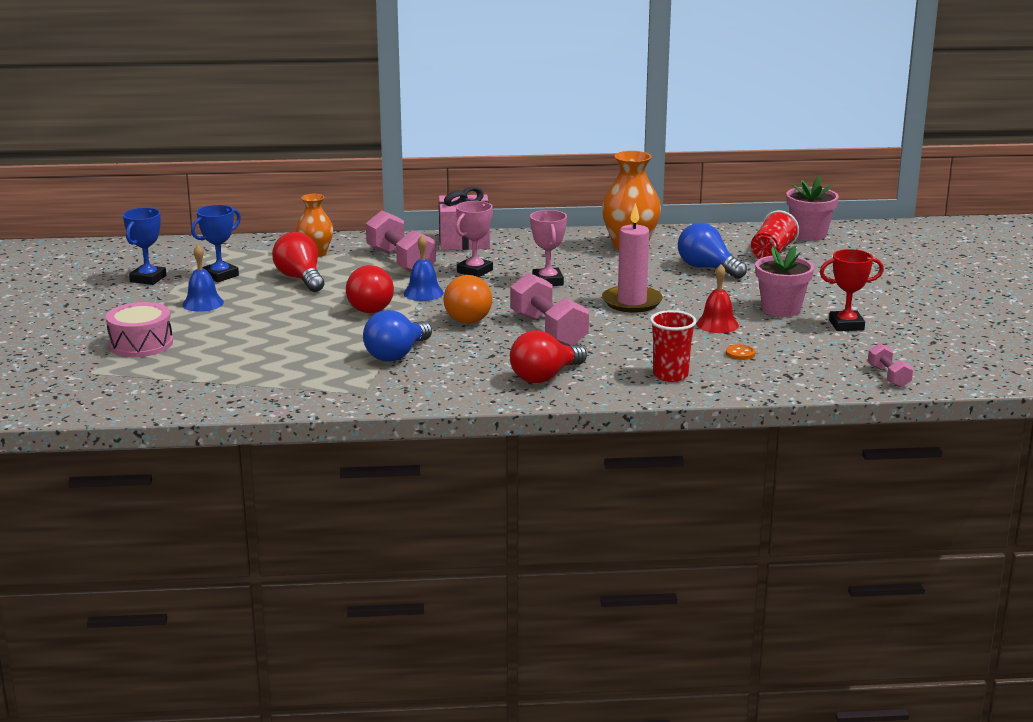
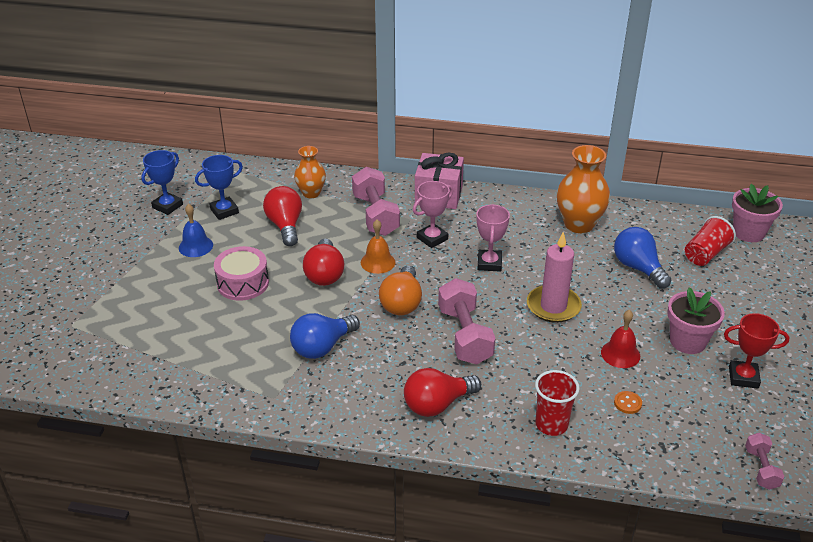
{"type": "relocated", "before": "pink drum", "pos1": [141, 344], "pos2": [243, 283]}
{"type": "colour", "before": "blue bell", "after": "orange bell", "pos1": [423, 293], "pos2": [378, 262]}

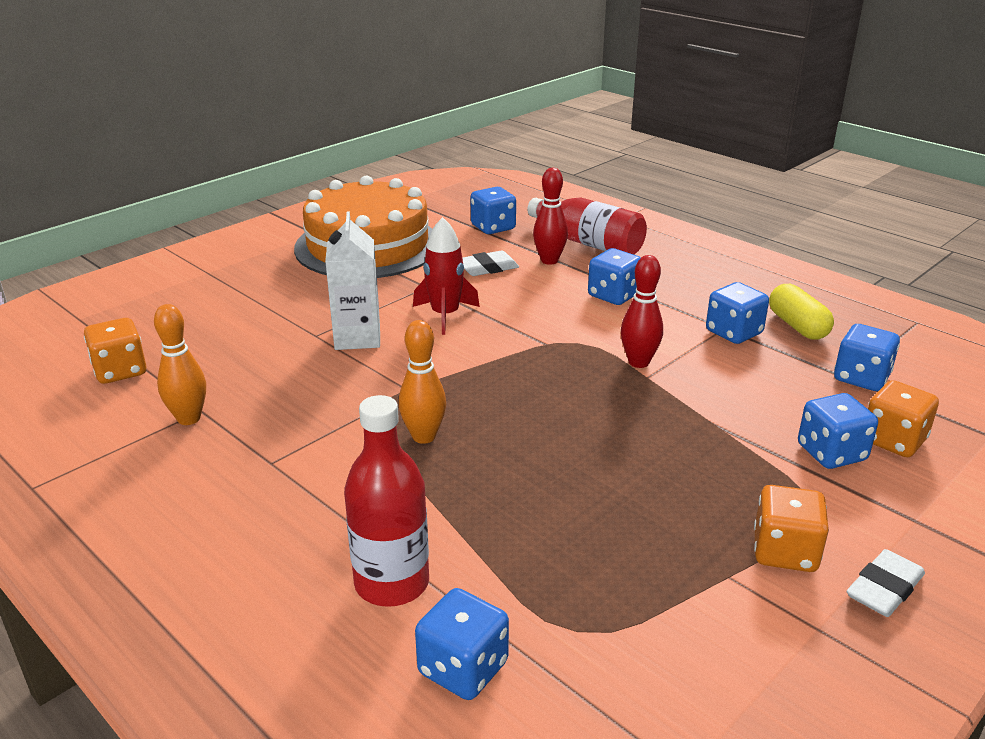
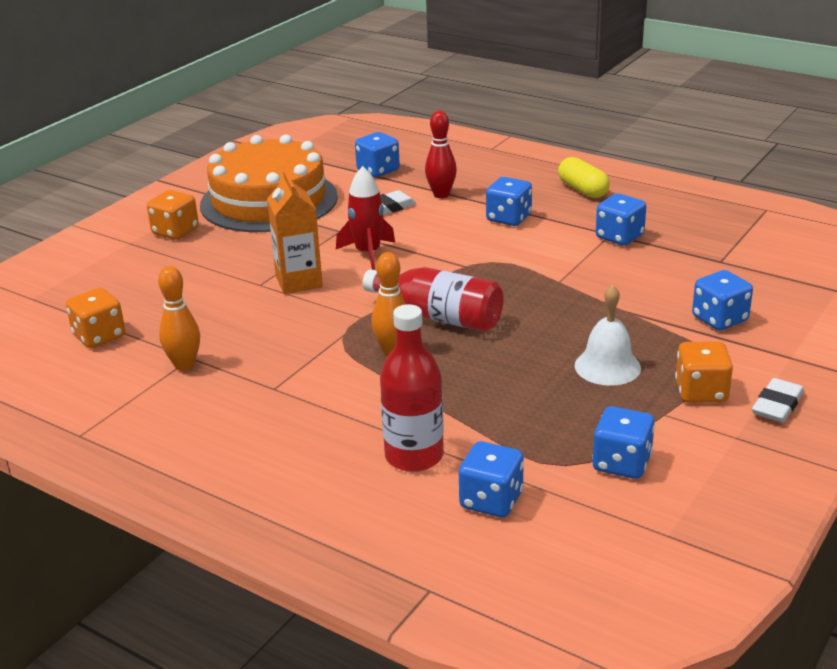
{"type": "relocated", "before": "orange dice", "pos1": [893, 440], "pos2": [175, 231]}
{"type": "colour", "before": "white carton", "after": "orange carton", "pos1": [357, 338], "pos2": [299, 281]}
{"type": "relocated", "before": "red bottle", "pos1": [589, 243], "pos2": [439, 317]}
{"type": "relocated", "before": "yellow capsule", "pos1": [797, 326], "pos2": [583, 190]}
{"type": "appeared", "after": "white bell", "pos2": [607, 366]}
{"type": "relocated", "before": "blue dice", "pos1": [861, 378], "pos2": [621, 463]}
{"type": "missing", "before": "red bowling pin", "pos1": [638, 362]}

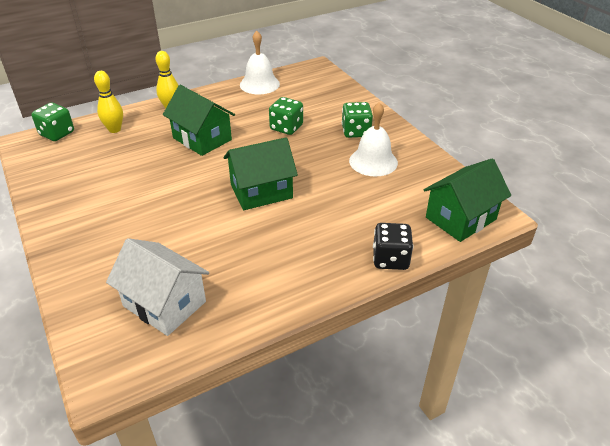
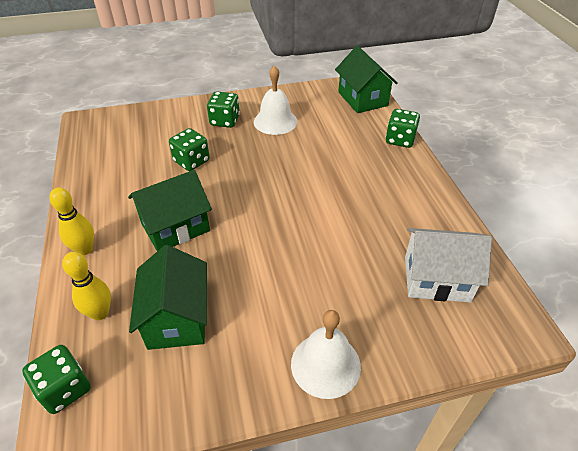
{"type": "relocated", "before": "green house", "pos1": [261, 191], "pos2": [177, 318]}
{"type": "relocated", "before": "white bell", "pos1": [259, 84], "pos2": [325, 365]}
{"type": "colour", "before": "black dice", "after": "green dice", "pos1": [390, 259], "pos2": [400, 140]}
{"type": "spun", "before": "white house", "pos1": [164, 304], "pos2": [436, 279], "turn": 45}

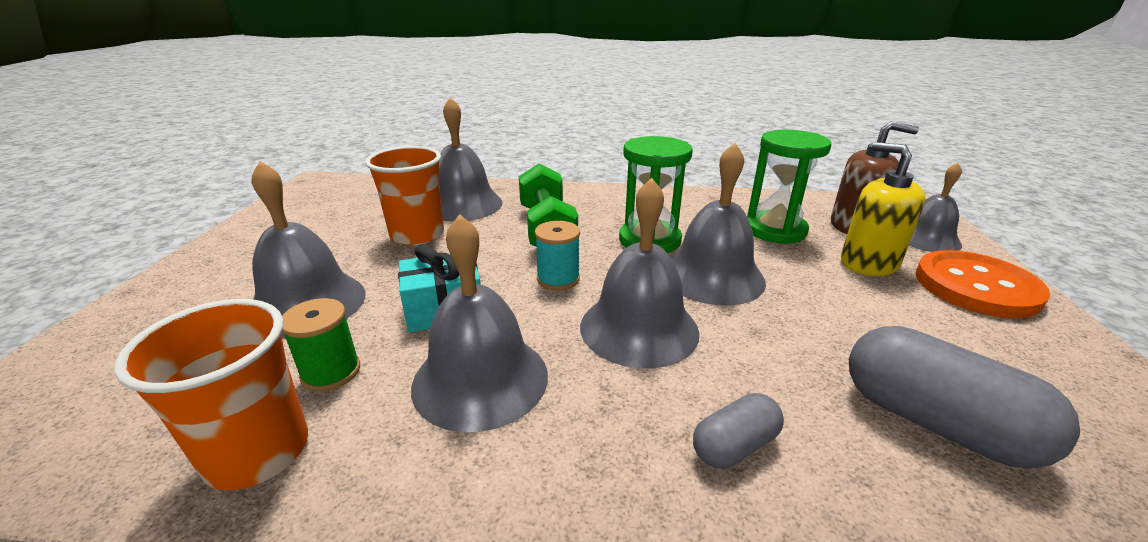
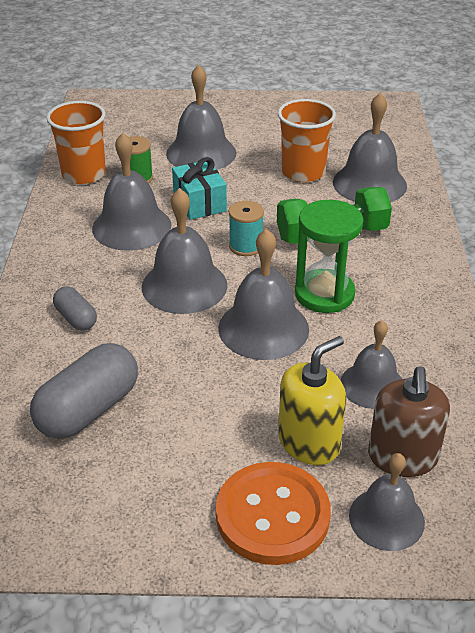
{"type": "exchanged", "before": "green hourglass", "after": "grey bell", "pos1": [775, 230], "pos2": [372, 385]}

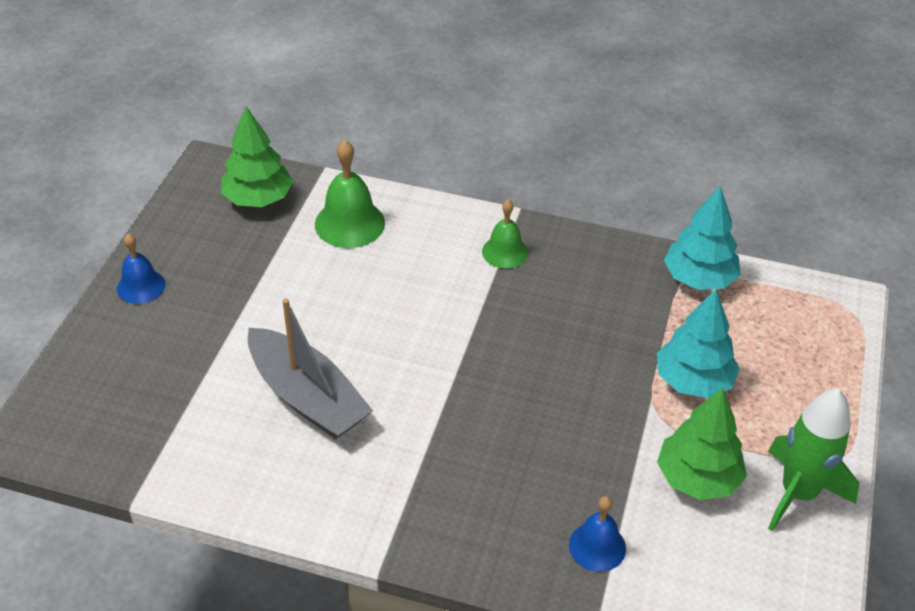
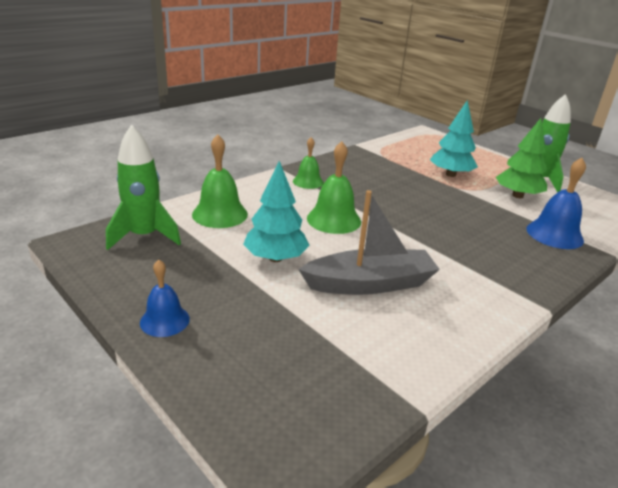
{"type": "exchanged", "before": "green tree", "after": "green rocket", "pos1": [258, 199], "pos2": [144, 236]}
{"type": "relocated", "before": "turquoise tree", "pos1": [699, 278], "pos2": [275, 258]}
{"type": "appeared", "after": "green bell", "pos2": [334, 219]}
{"type": "size", "before": "blue bell", "pos1": [597, 546], "pos2": [554, 234], "scale": 1.55}

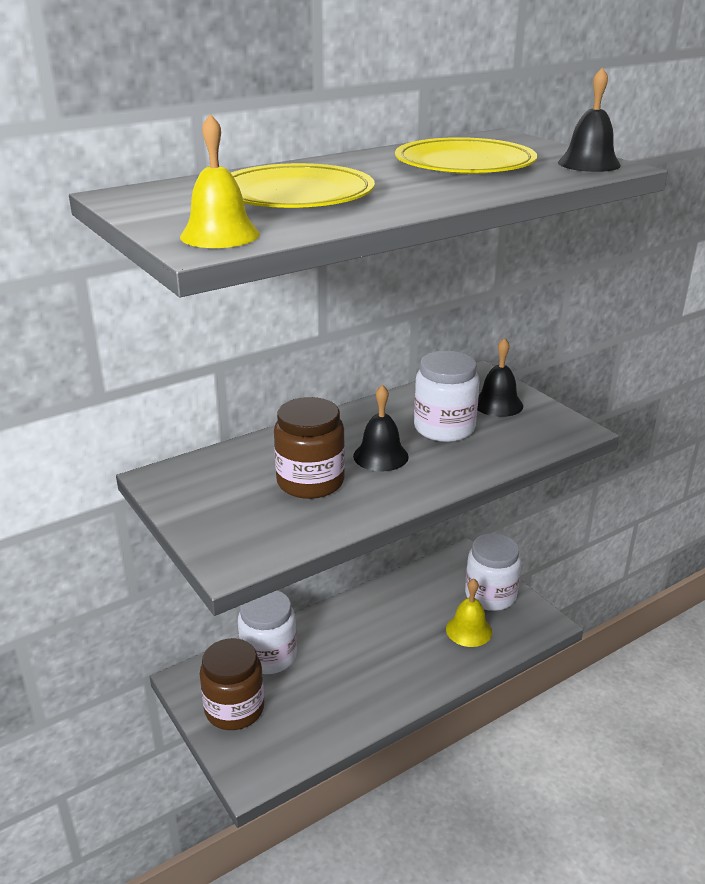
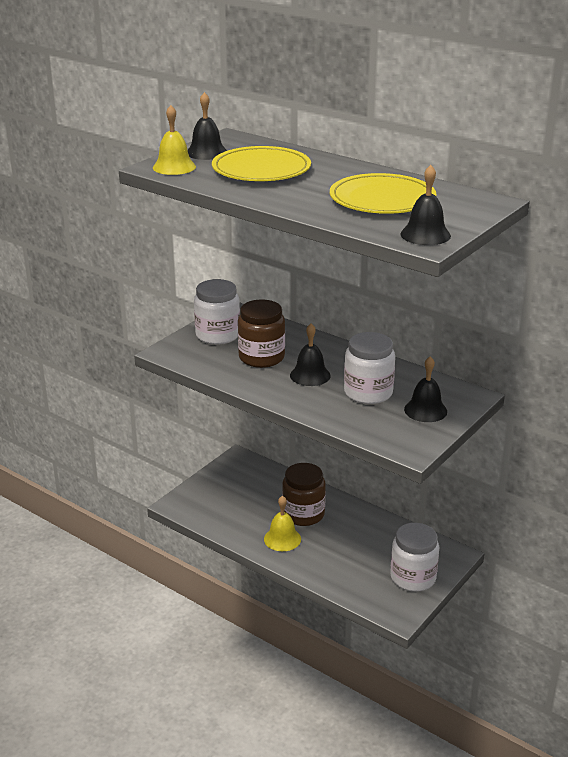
{"type": "appeared", "after": "black bell", "pos2": [206, 152]}
{"type": "relocated", "before": "white jar", "pos1": [269, 656], "pos2": [217, 335]}
{"type": "relocated", "before": "yellow bell", "pos1": [469, 630], "pos2": [282, 539]}
{"type": "relocated", "before": "brown jar", "pos1": [234, 709], "pos2": [303, 514]}

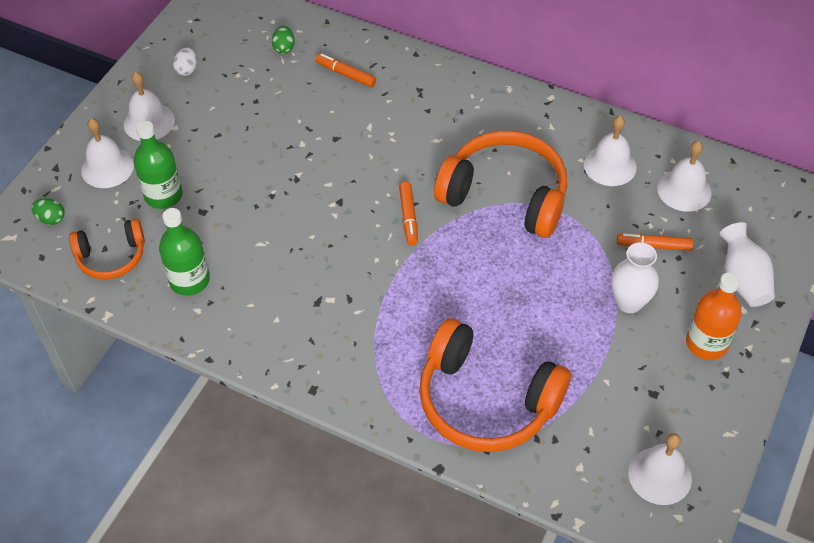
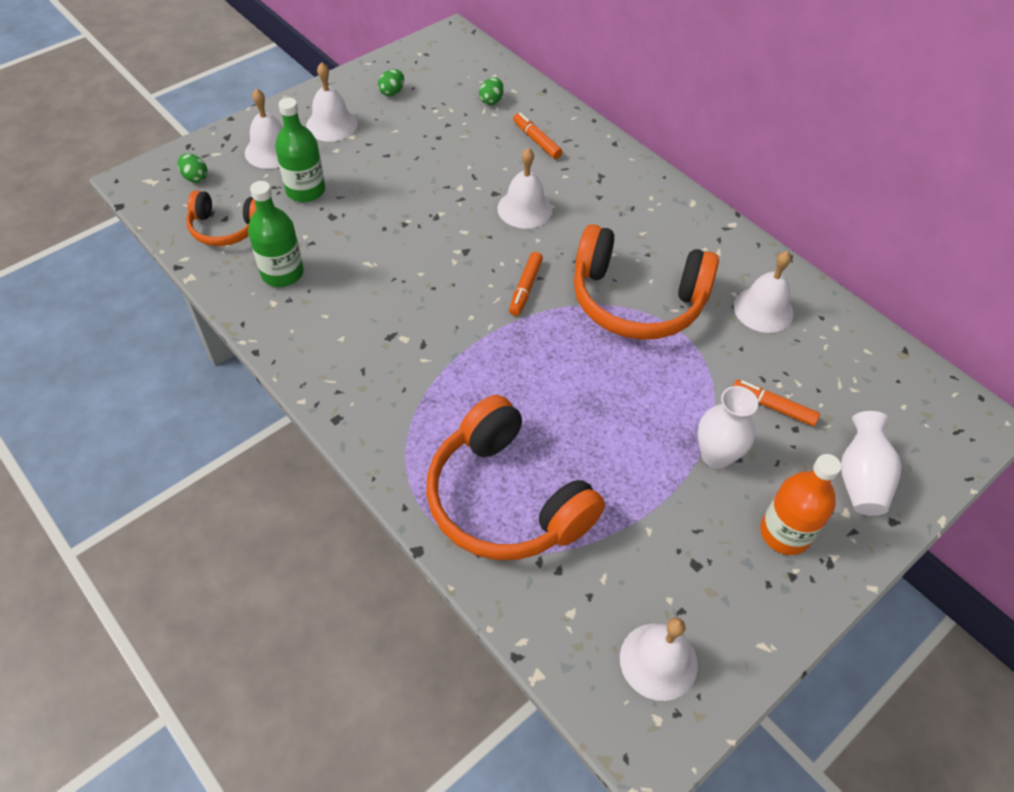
{"type": "colour", "before": "white egg", "after": "green egg", "pos1": [187, 70], "pos2": [392, 92]}
{"type": "relocated", "before": "white bell", "pos1": [684, 190], "pos2": [524, 209]}
{"type": "spun", "before": "orange headphones", "pos1": [505, 195], "pos2": [636, 301], "turn": 150}

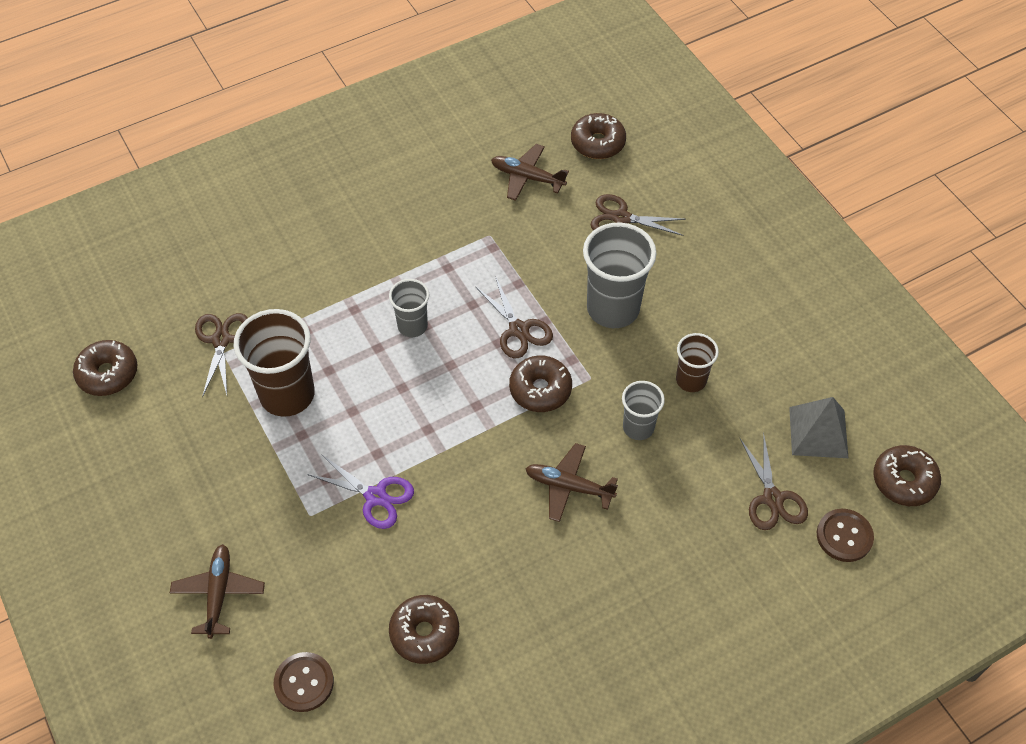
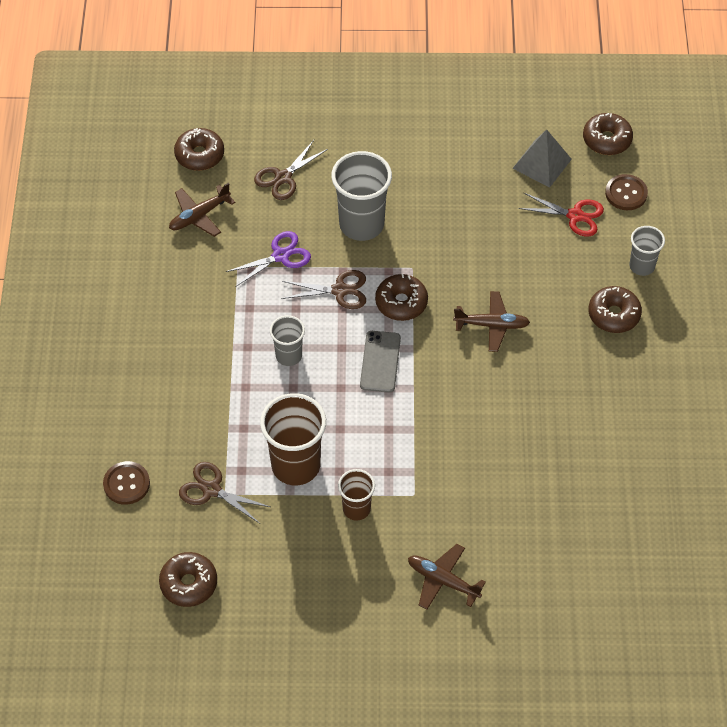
{"type": "relocated", "before": "brown button", "pos1": [304, 682], "pos2": [126, 484]}
{"type": "relocated", "before": "purple scissors", "pos1": [376, 497], "pos2": [281, 256]}
{"type": "relocated", "before": "brown cup", "pos1": [691, 380], "pos2": [356, 509]}
{"type": "appeared", "after": "grey phone", "pos2": [380, 362]}
{"type": "spun", "before": "brown plane", "pos1": [568, 486], "pos2": [492, 325], "turn": -135}
{"type": "colour", "before": "brown scissors", "after": "red scissors", "pos1": [772, 499], "pos2": [575, 216]}
{"type": "relocated", "before": "brown donut", "pos1": [424, 633], "pos2": [613, 315]}
{"type": "relocated", "before": "grey cup", "pos1": [638, 427], "pos2": [642, 266]}

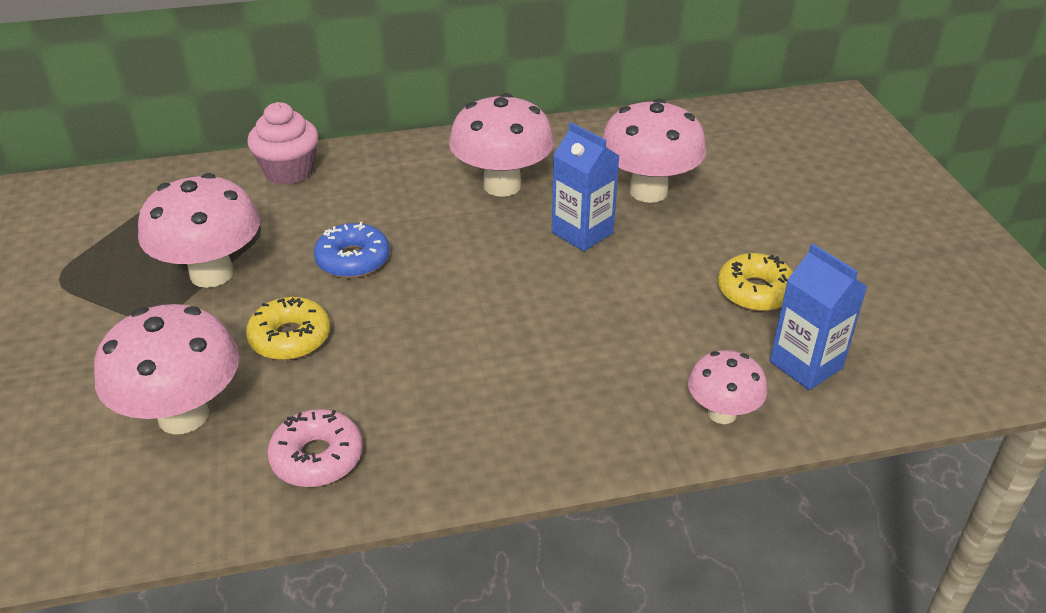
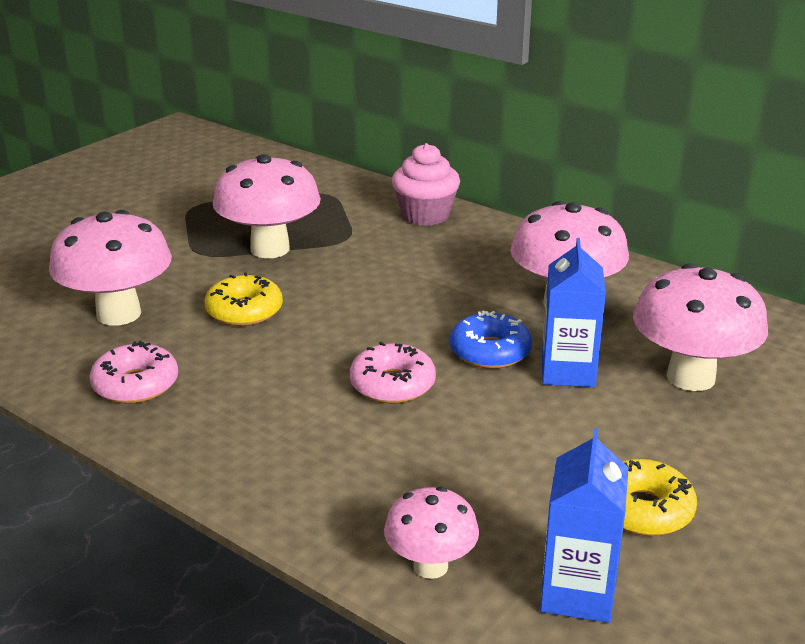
{"type": "appeared", "after": "pink donut", "pos2": [392, 384]}
{"type": "relocated", "before": "blue donut", "pos1": [353, 260], "pos2": [490, 351]}

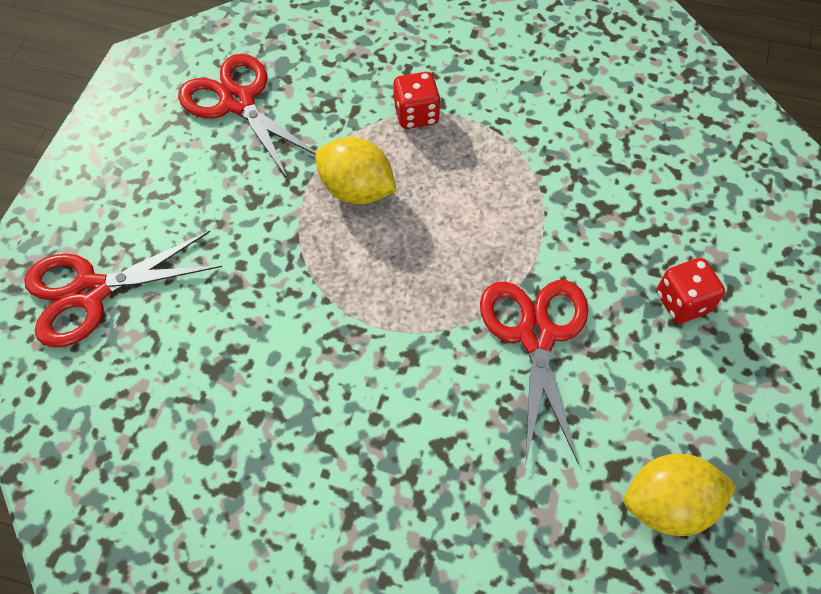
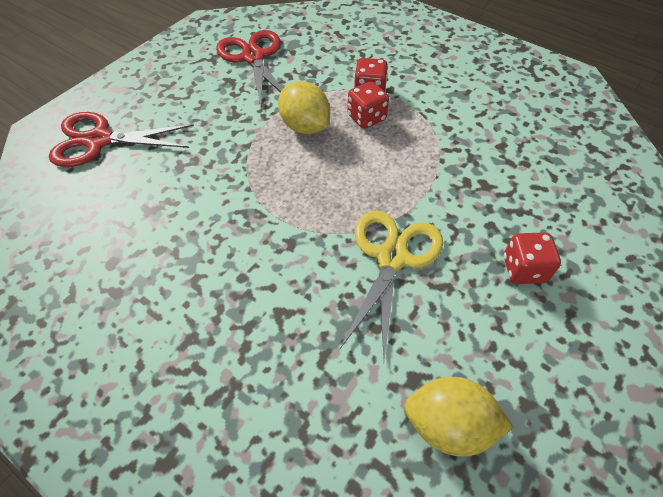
{"type": "colour", "before": "red scissors", "after": "yellow scissors", "pos1": [536, 335], "pos2": [392, 258]}
{"type": "appeared", "after": "red dice", "pos2": [366, 118]}

